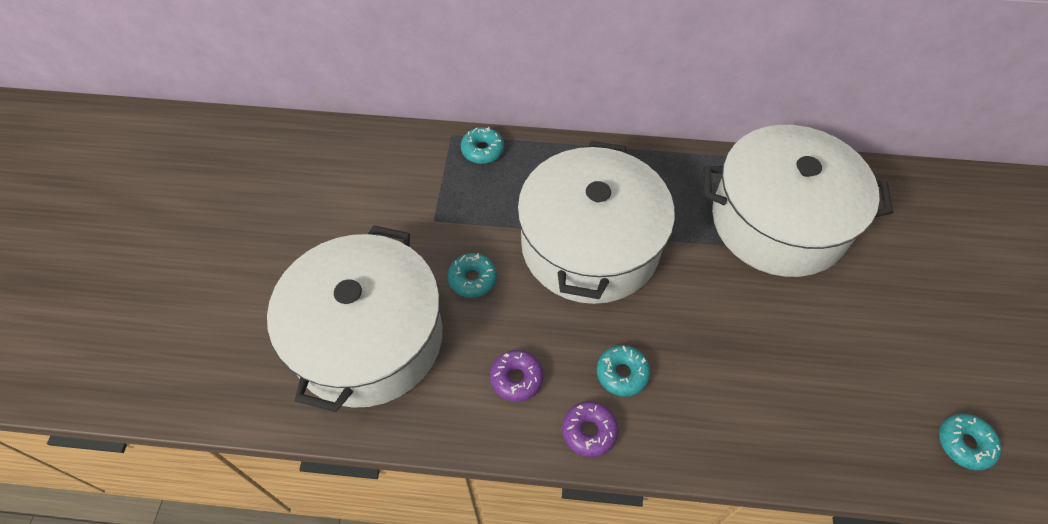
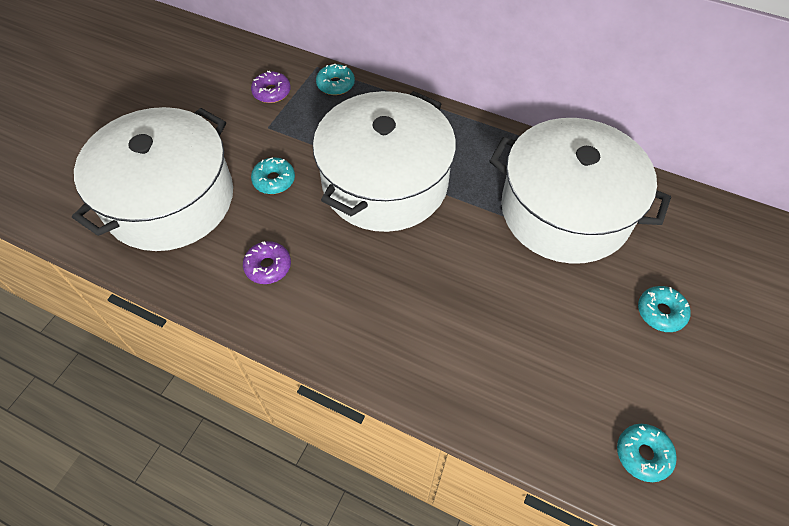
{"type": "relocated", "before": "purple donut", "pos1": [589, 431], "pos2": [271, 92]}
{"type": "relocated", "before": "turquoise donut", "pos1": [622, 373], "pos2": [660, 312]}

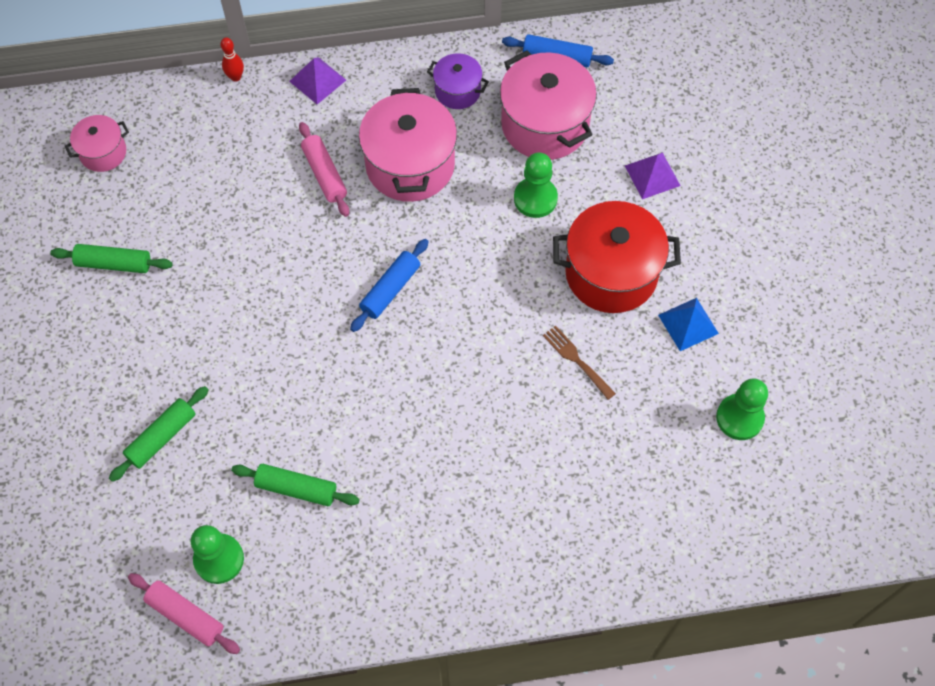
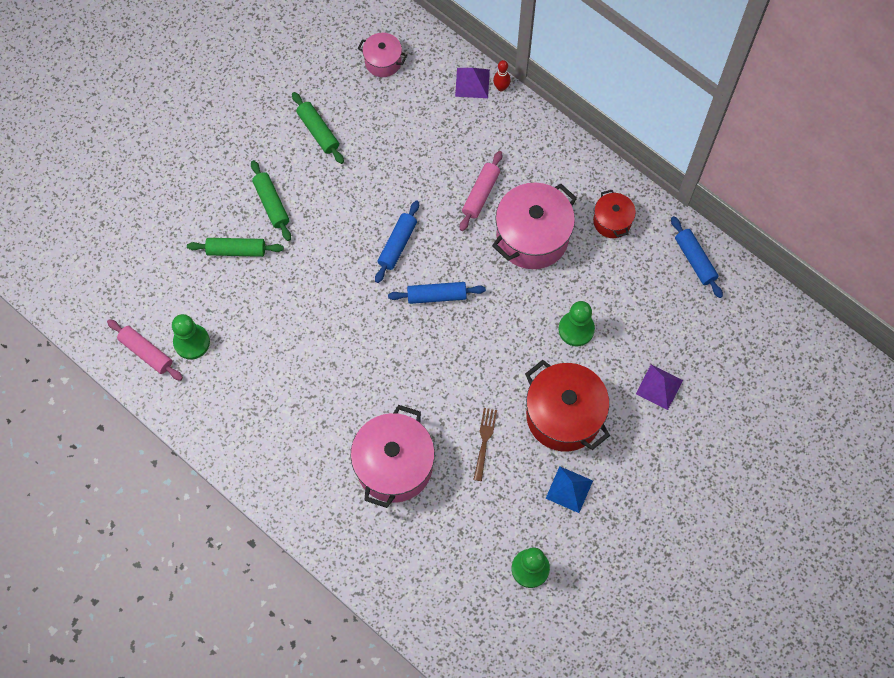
{"type": "spun", "before": "pink rolling pin", "pos1": [186, 615], "pos2": [146, 352], "turn": -45}
{"type": "relocated", "before": "green rolling pin", "pos1": [296, 488], "pos2": [271, 204]}
{"type": "relocated", "before": "pink pot", "pos1": [545, 124], "pos2": [394, 465]}
{"type": "appeared", "after": "blue rolling pin", "pos2": [397, 244]}
{"type": "relocated", "before": "purple pyramid", "pos1": [317, 80], "pos2": [472, 82]}
{"type": "colour", "before": "purple pot", "after": "red pot", "pos1": [457, 91], "pos2": [612, 221]}

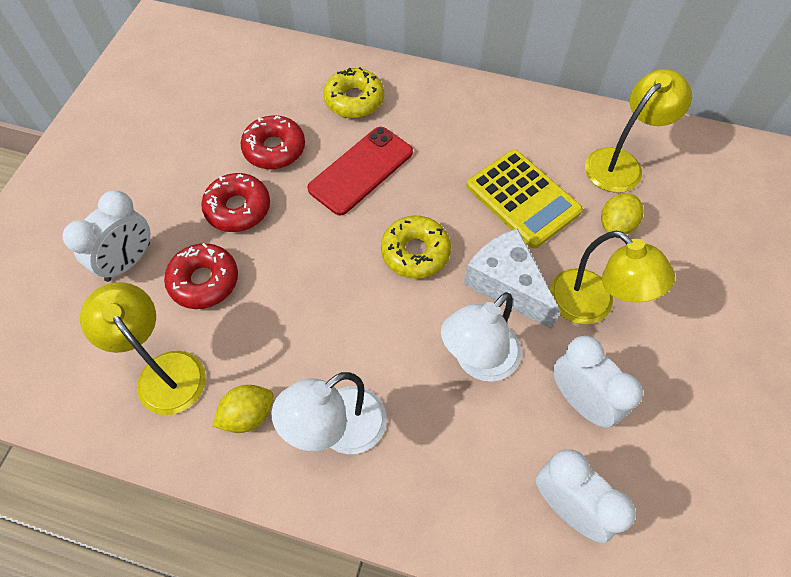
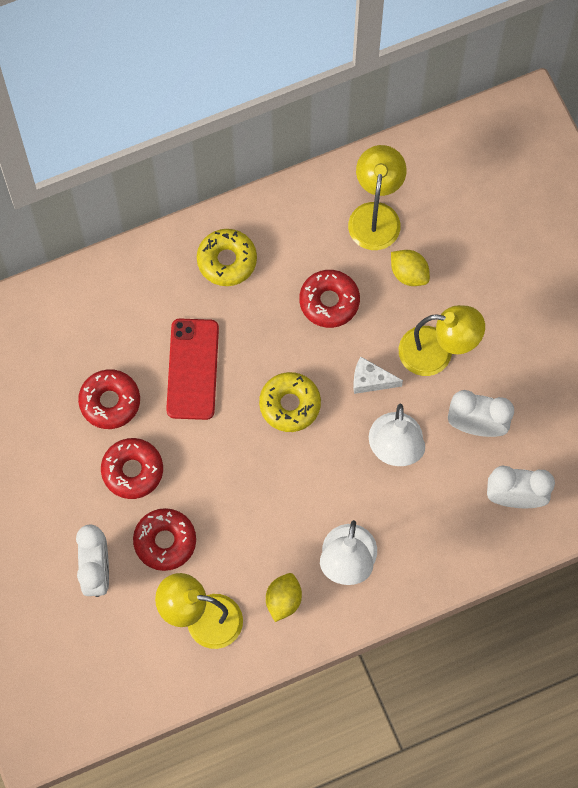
{"type": "relocated", "before": "yellow donut", "pos1": [354, 100], "pos2": [227, 260]}
{"type": "exchanged", "before": "yellow calculator", "after": "red donut", "pos1": [523, 199], "pos2": [329, 302]}
{"type": "size", "before": "white cheese", "pos1": [506, 284], "pos2": [370, 380], "scale": 0.59}
{"type": "spun", "before": "yellow lemon", "pos1": [616, 225], "pos2": [409, 274], "turn": -45}

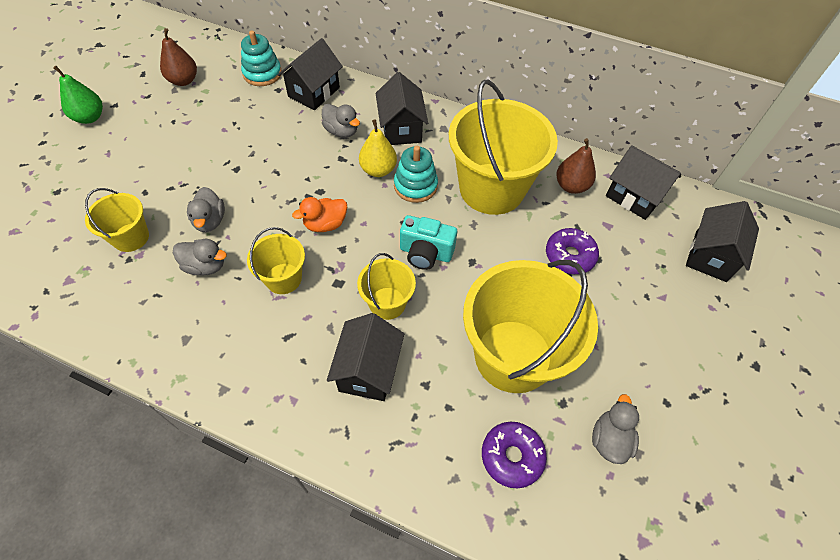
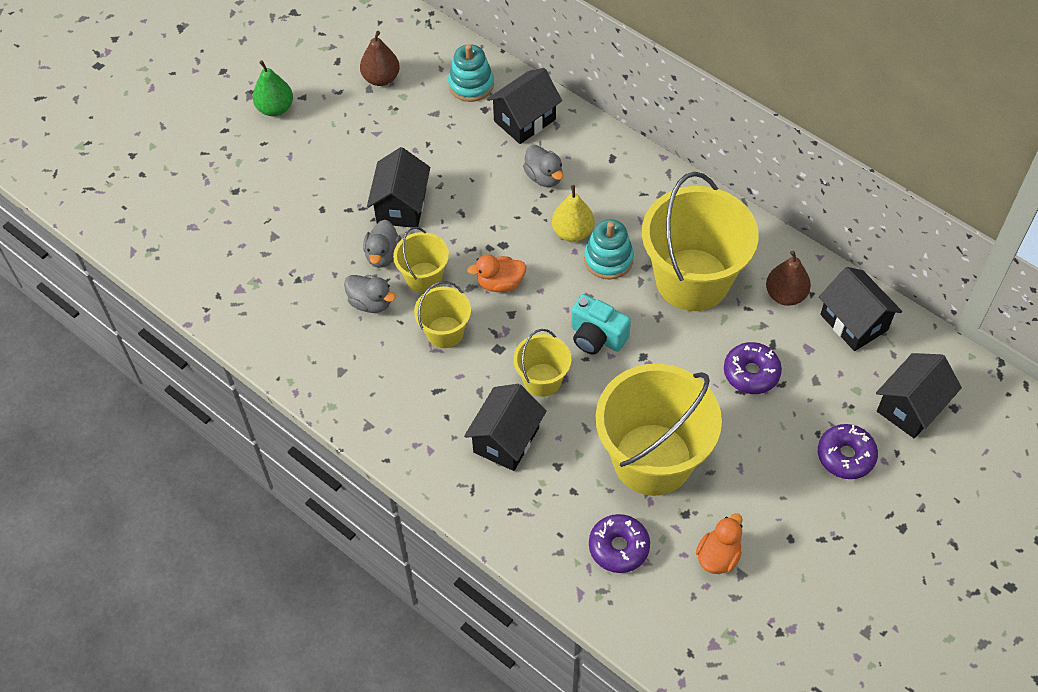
{"type": "relocated", "before": "black house", "pos1": [401, 129], "pos2": [401, 206]}
{"type": "relocated", "before": "yellow bucket", "pos1": [131, 237], "pos2": [424, 277]}
{"type": "colour", "before": "grey duck", "after": "orange duck", "pos1": [609, 439], "pos2": [718, 556]}
{"type": "appeared", "after": "purple donut", "pos2": [845, 456]}

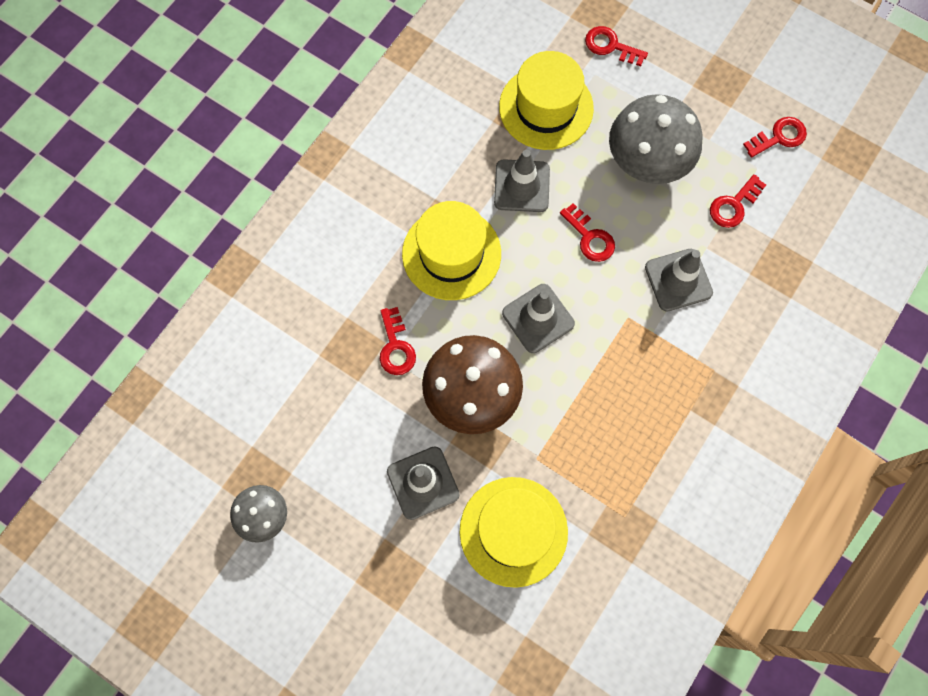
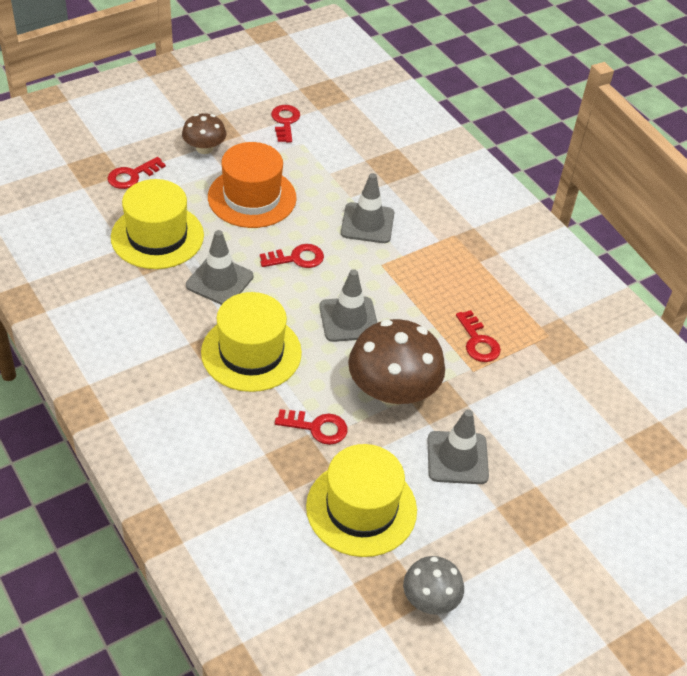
{"type": "appeared", "after": "brown mushroom", "pos2": [204, 148]}
{"type": "exchanged", "before": "grey mushroom", "after": "orange hat", "pos1": [647, 160], "pos2": [252, 197]}
{"type": "relocated", "before": "yellow hat", "pos1": [513, 531], "pos2": [361, 508]}
{"type": "relocated", "before": "red key", "pos1": [733, 205], "pos2": [478, 342]}

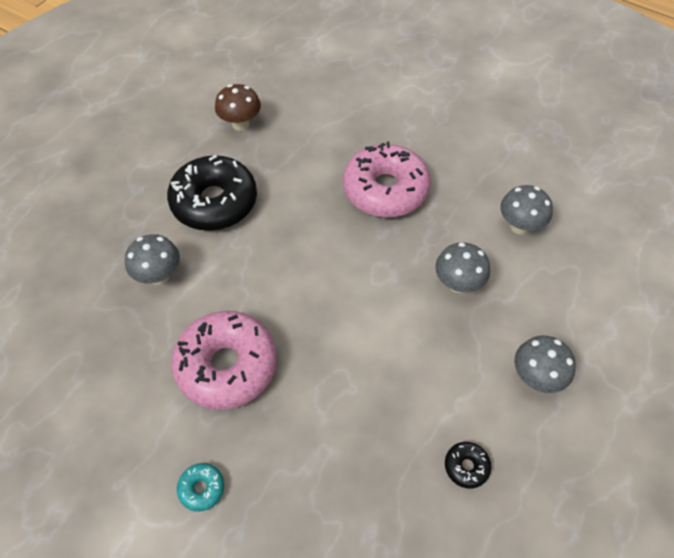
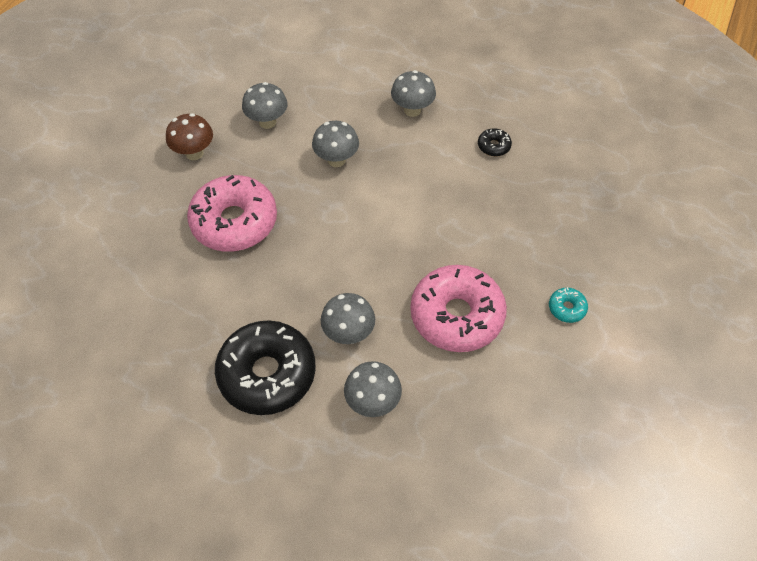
{"type": "relocated", "before": "brown mushroom", "pos1": [241, 124], "pos2": [194, 153]}
{"type": "appeared", "after": "grey mushroom", "pos2": [348, 333]}

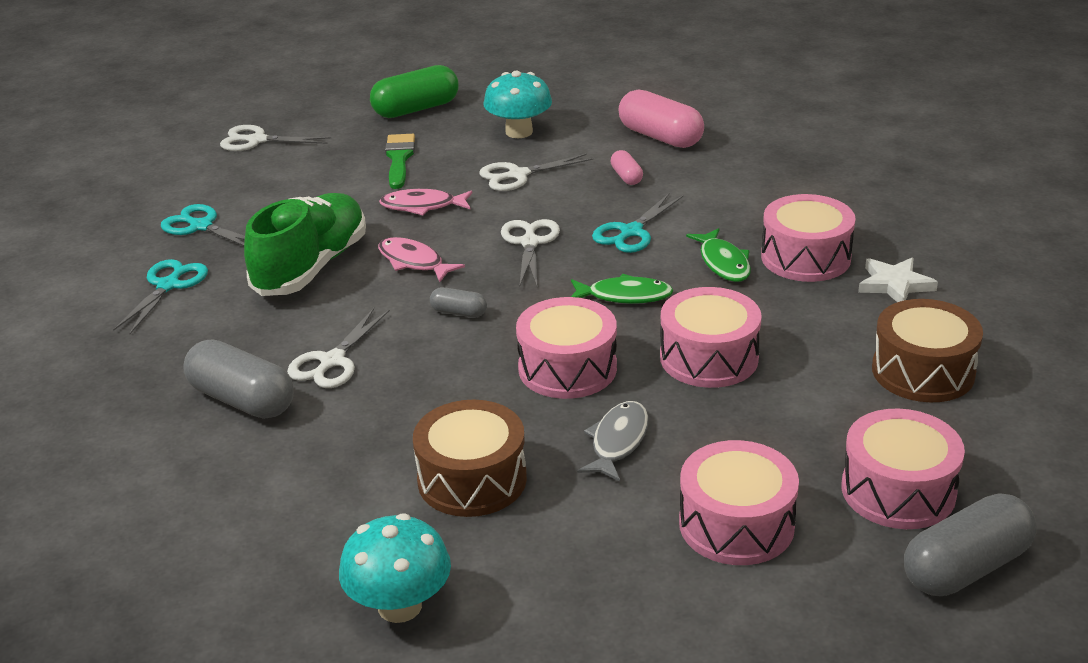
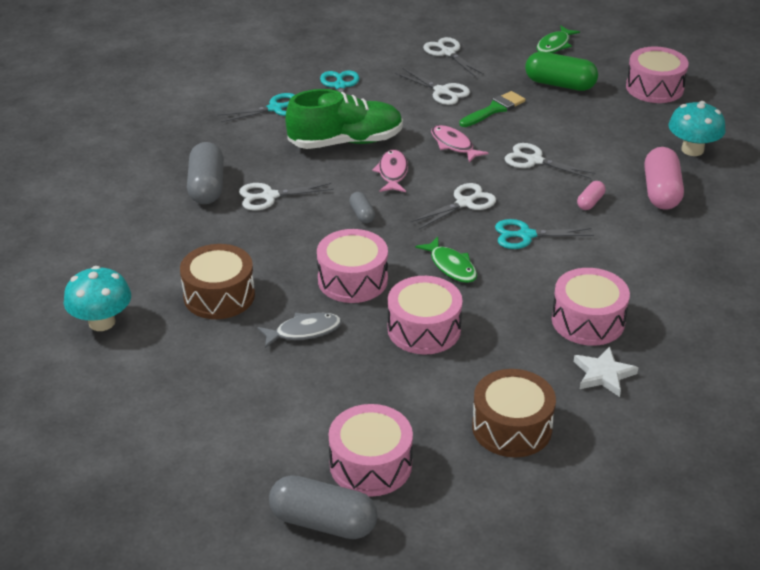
{"type": "appeared", "after": "white scissors", "pos2": [441, 91]}
{"type": "relocated", "before": "green fish", "pos1": [723, 263], "pos2": [554, 45]}
{"type": "relocated", "before": "pink drum", "pos1": [736, 524], "pos2": [654, 88]}
{"type": "relocated", "before": "turquoise mushroom", "pos1": [519, 132], "pos2": [692, 149]}

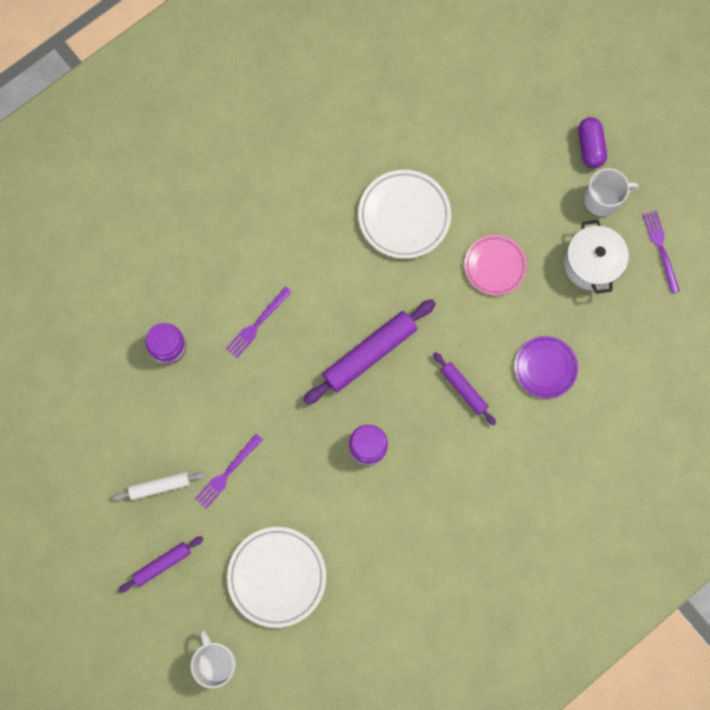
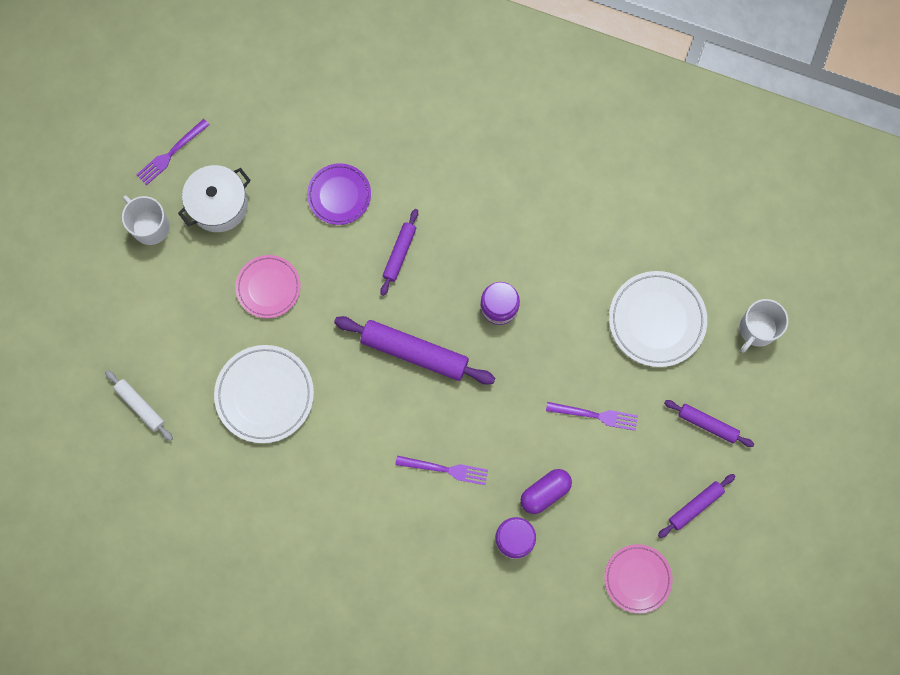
{"type": "relocated", "before": "white rolling pin", "pos1": [160, 486], "pos2": [140, 406]}
{"type": "relocated", "before": "purple capsule", "pos1": [590, 147], "pos2": [545, 492]}
{"type": "appeared", "after": "pink plate", "pos2": [637, 578]}
{"type": "appeared", "after": "purple rolling pin", "pos2": [695, 506]}

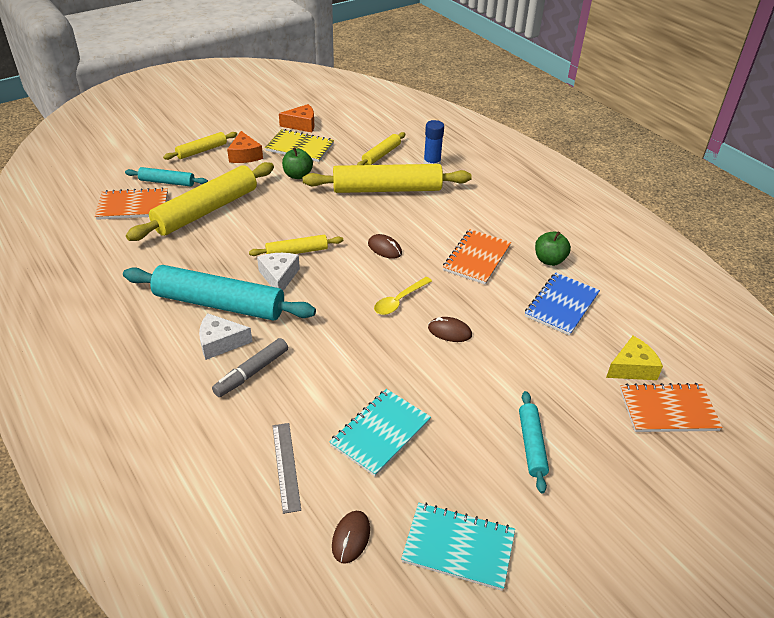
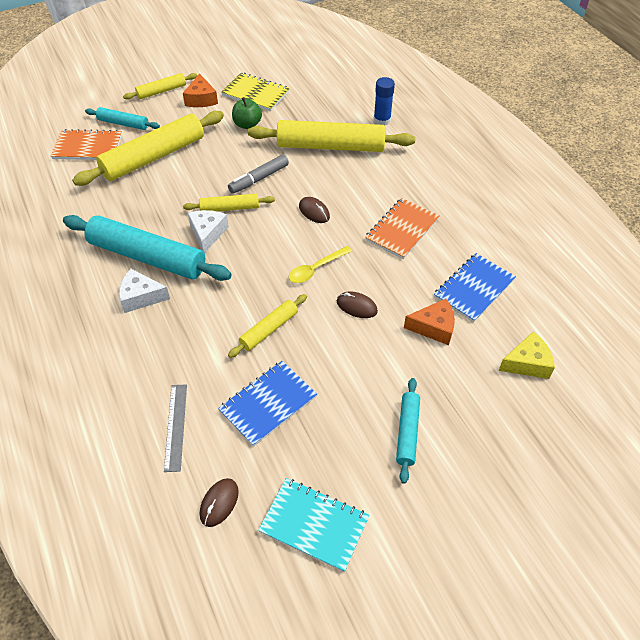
{"type": "colour", "before": "turquoise notebook", "after": "blue notebook", "pos1": [381, 433], "pos2": [268, 404]}
{"type": "relocated", "before": "grey marker", "pos1": [252, 372], "pos2": [259, 179]}
{"type": "relocated", "before": "yellow rolling pin", "pos1": [381, 155], "pos2": [269, 329]}
{"type": "relocated", "before": "orange cheese", "pos1": [301, 125], "pos2": [434, 327]}
{"type": "missing", "before": "green apple", "pos1": [549, 260]}
{"type": "missing", "before": "orange notebook", "pos1": [668, 410]}

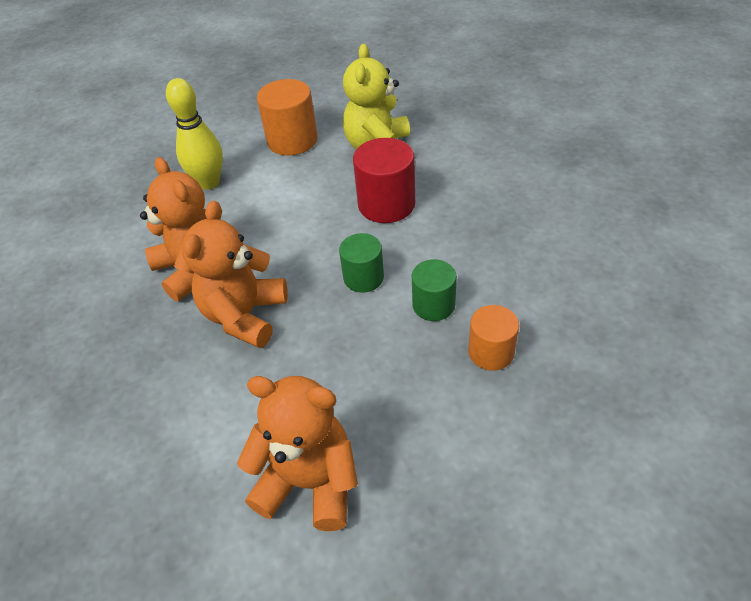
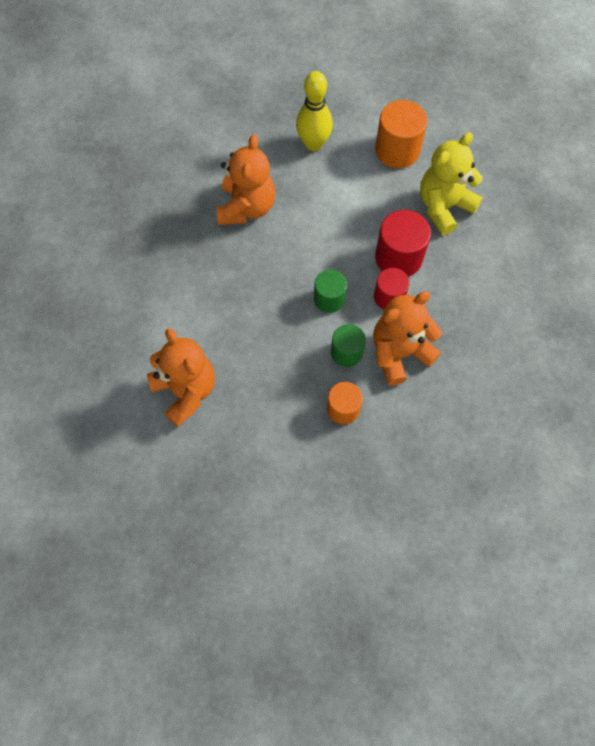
{"type": "relocated", "before": "orange teddy bear", "pos1": [245, 315], "pos2": [399, 353]}
{"type": "appeared", "after": "red cylinder", "pos2": [389, 297]}

